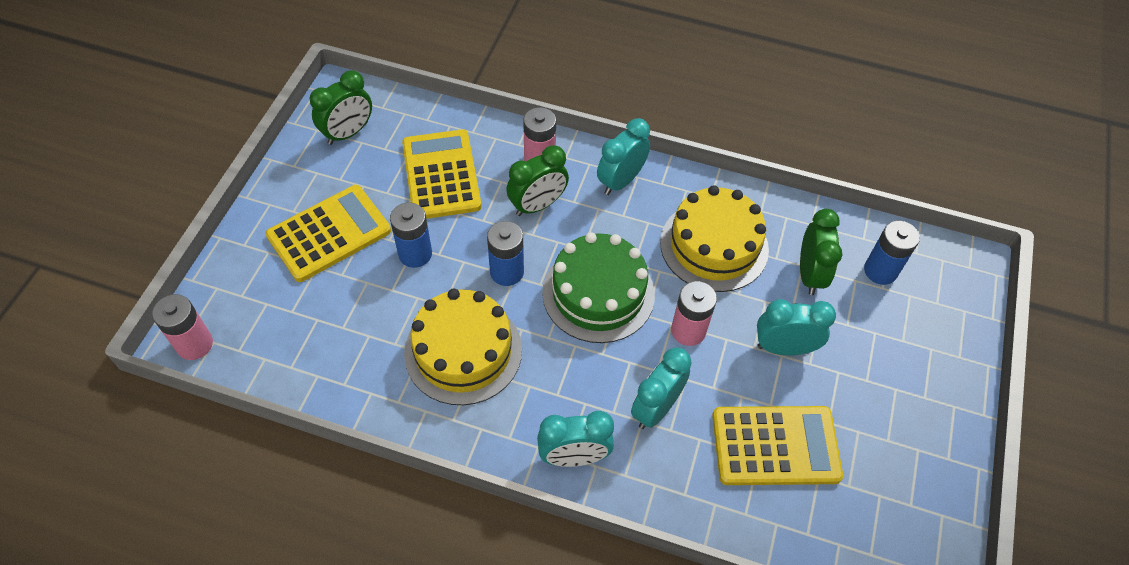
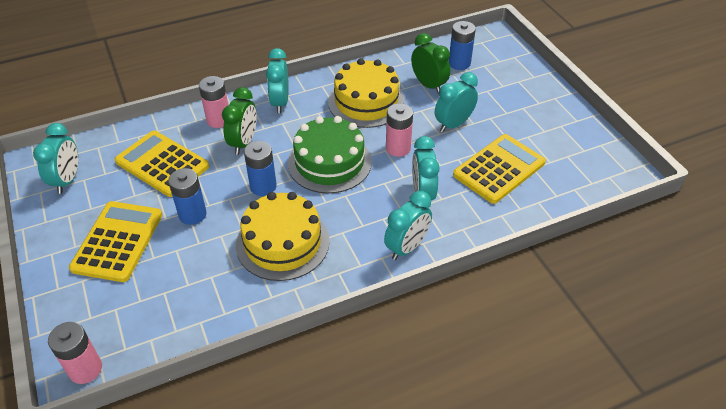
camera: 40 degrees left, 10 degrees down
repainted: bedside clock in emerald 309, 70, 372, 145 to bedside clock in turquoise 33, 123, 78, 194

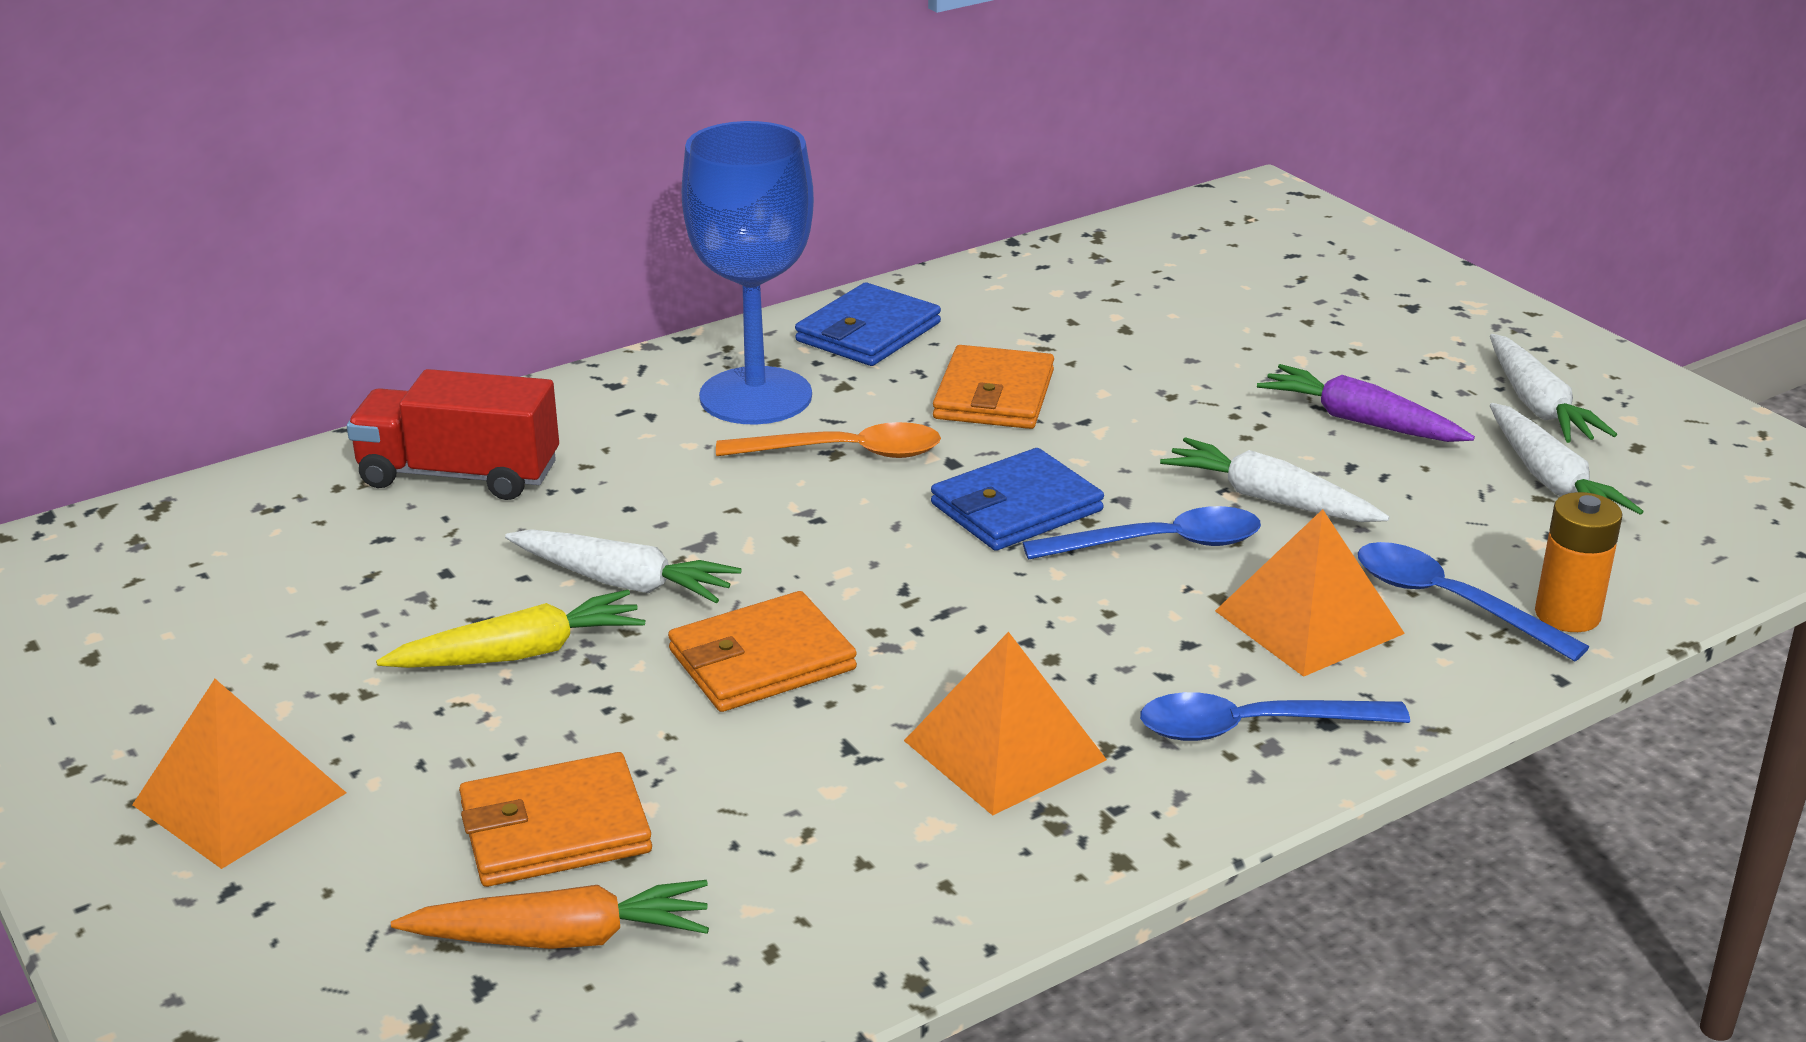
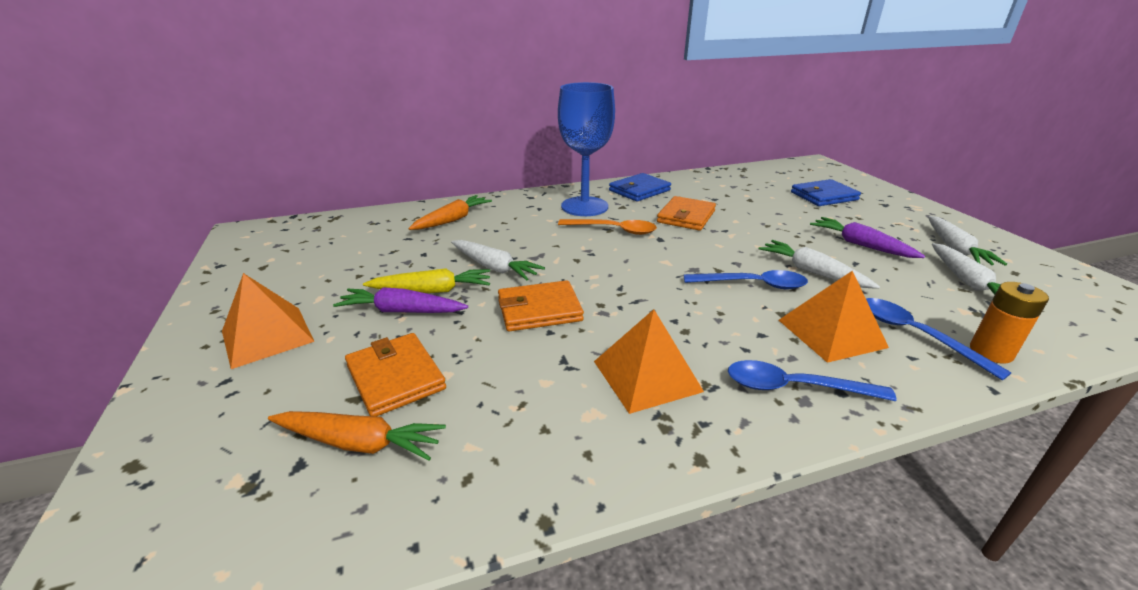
camera: 15 degrees right, 0 degrees up
new: carrot in purple 333, 287, 468, 313
shifted: wallet in cobalt 931, 448, 1104, 551 to 791, 179, 861, 206
swapped: truck in scarlet 347, 369, 559, 500 to carrot in orange-coloured 408, 195, 492, 230
rotated: wallet in orange-coloured 459, 752, 652, 887 = 345, 333, 446, 416 60 degrees clockwise

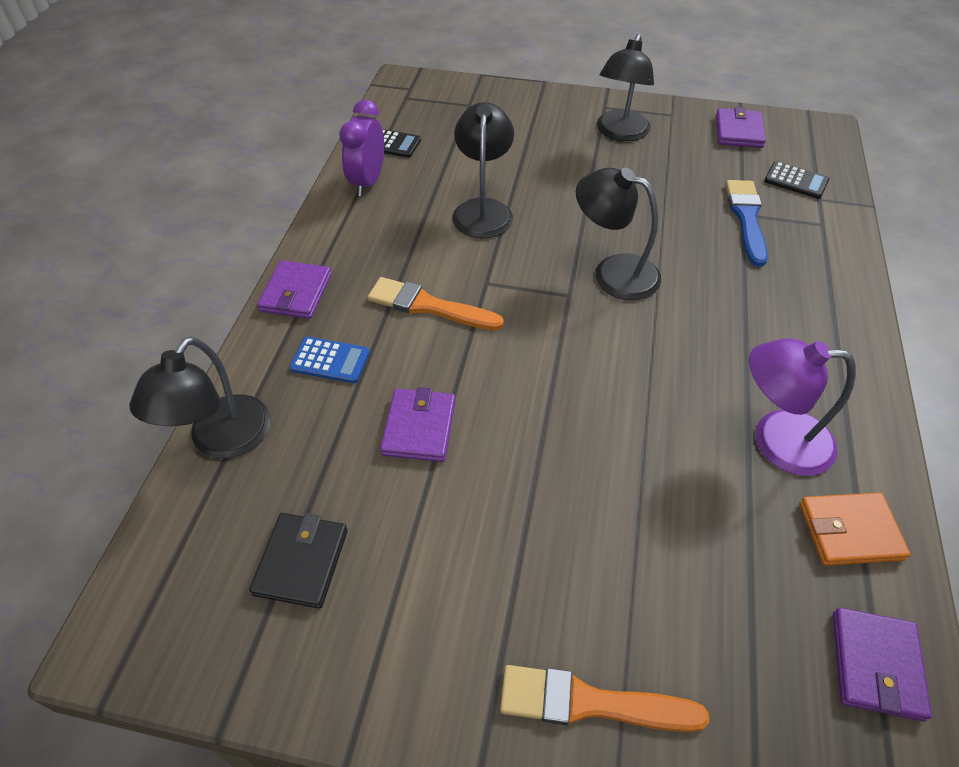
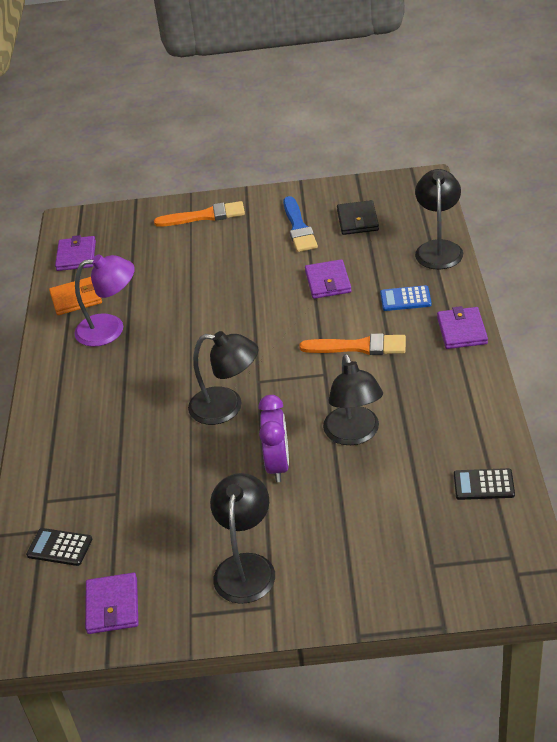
camera: 170 degrees right, 10 degrees down
shifted: bedside clock in purple 339, 100, 384, 196 to 258, 395, 289, 482; paint brush in cobalt 726, 180, 768, 267 to 283, 196, 318, 252

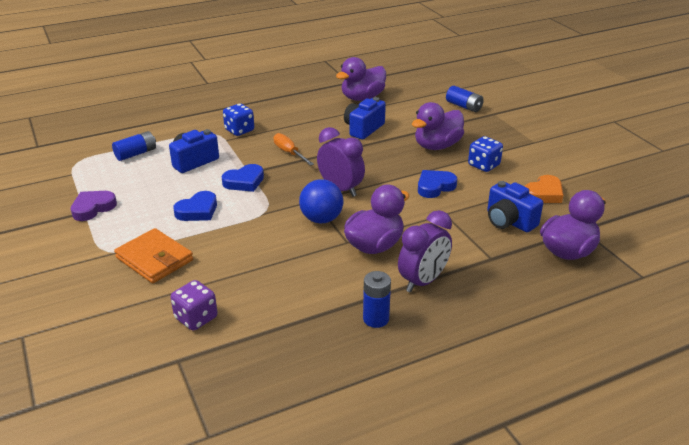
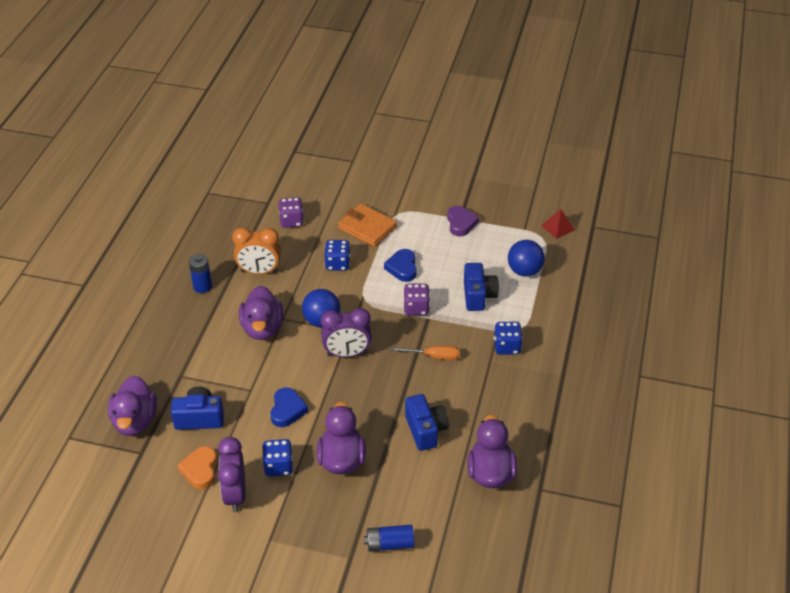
camera: 130 degrees right, 10 degrees up
new: bedside clock in orange-coloured 232, 227, 281, 274; dice in cobalt 325, 240, 351, 271; pyramid in scarlet 541, 209, 575, 239
shifted: bedside clock in purple 398, 210, 452, 292 to 218, 437, 246, 512
swapped: battery in cobalt 112, 131, 156, 161 to ball in cobalt 508, 240, 545, 277; love heart in cobalt 222, 164, 264, 192 to dice in purple 403, 284, 430, 315
rotated: wallet in orange-coloured 114, 228, 193, 283 = 338, 203, 397, 247 45 degrees clockwise

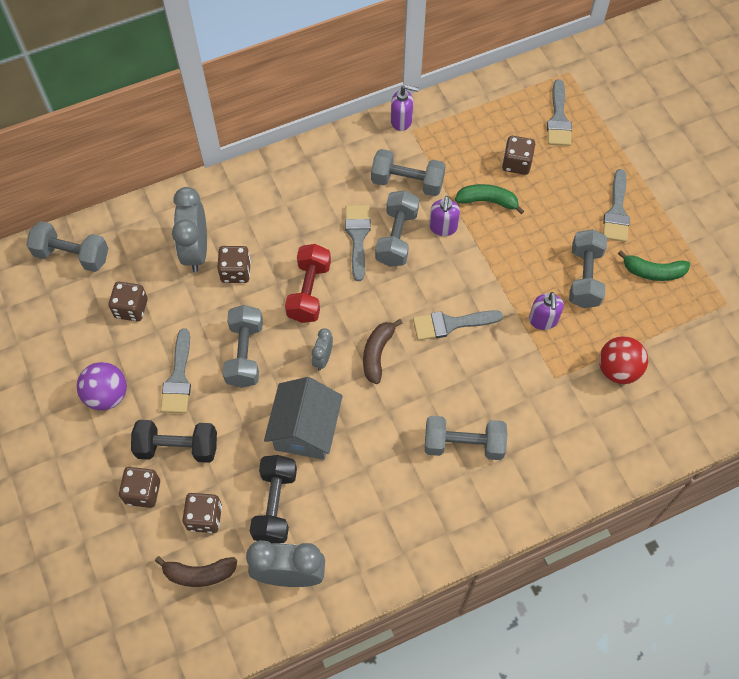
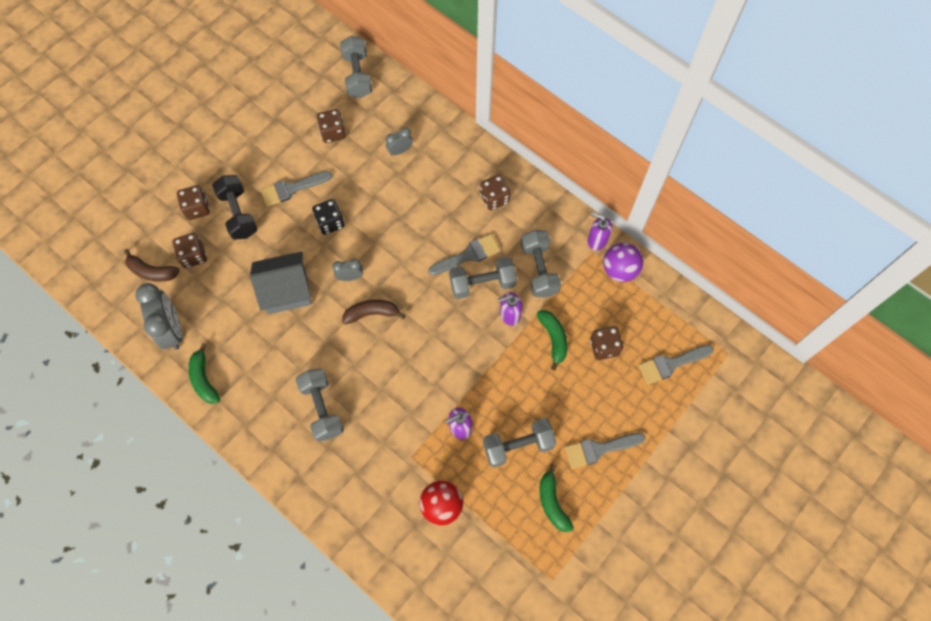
camera: 65 degrees right, 5 degrees up
gone: free weight in jet-black 250, 455, 297, 544; free weight in scarlet 285, 244, 331, 323; paint brush in gray 413, 310, 503, 340
new: banana fruit in emerald 189, 343, 220, 404
shifted: ball in purple 77, 362, 127, 411 to 603, 243, 643, 282; dice in russet 217, 246, 251, 283 to 480, 175, 511, 210
swapped: free weight in gray 223, 305, 263, 388 to dice in jet-black 312, 199, 345, 235
rotated: banana fruit in russet 155, 556, 237, 587 = 124, 249, 180, 282 45 degrees counterclockwise; soap dispenser in purple 391, 85, 419, 131 = 588, 212, 612, 250 135 degrees clockwise
scaled: bedside clock in gray 172, 187, 207, 272 = 386, 127, 413, 156 x0.51

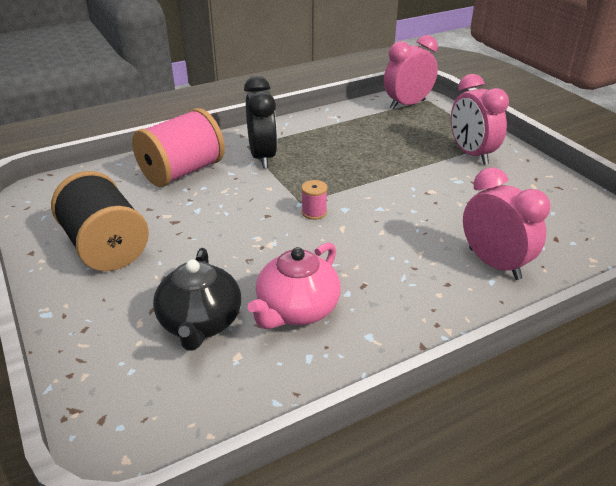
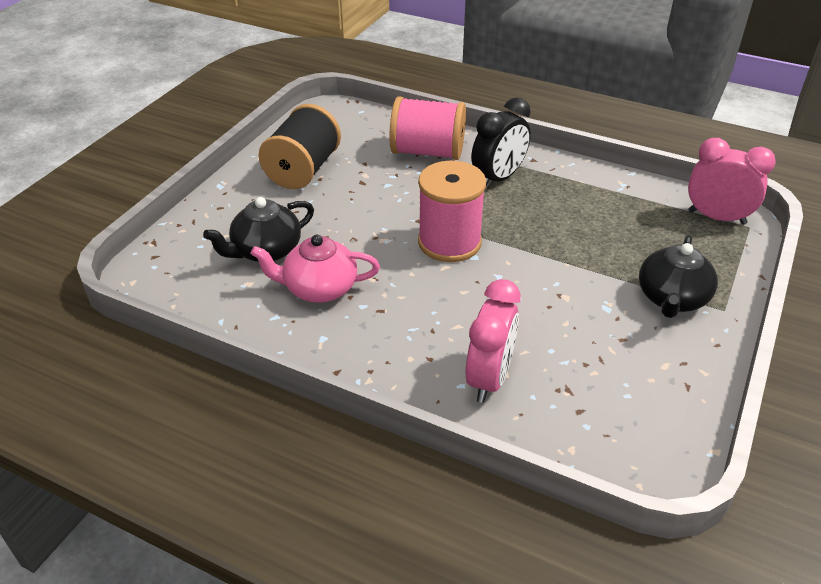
camera: 55 degrees right, 5 degrees up
swapped: bedside clock in rose-pink 451, 74, 509, 165 to tea pot in jet-black 639, 235, 718, 318
scaled: bobbin in rose-pink 301, 180, 328, 220 = 418, 161, 486, 262 x2.48

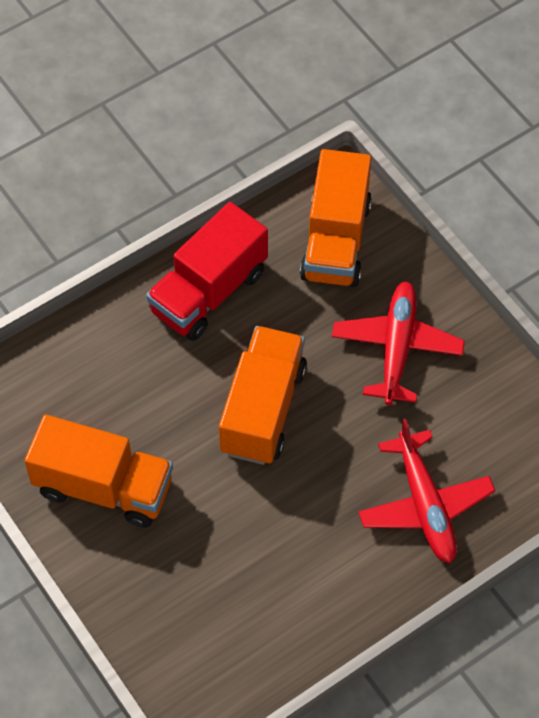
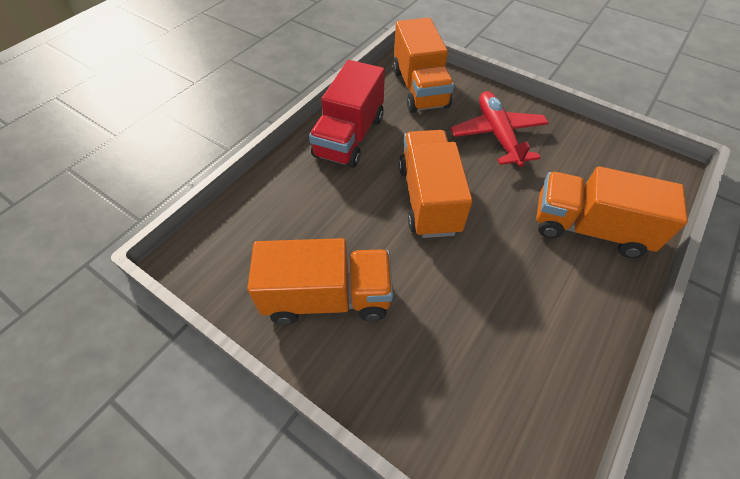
camera: 20 degrees left, 5 degrees down
swapped: aeroplane in scarlet 358, 418, 495, 563 to truck in orange-coloured 537, 166, 688, 258

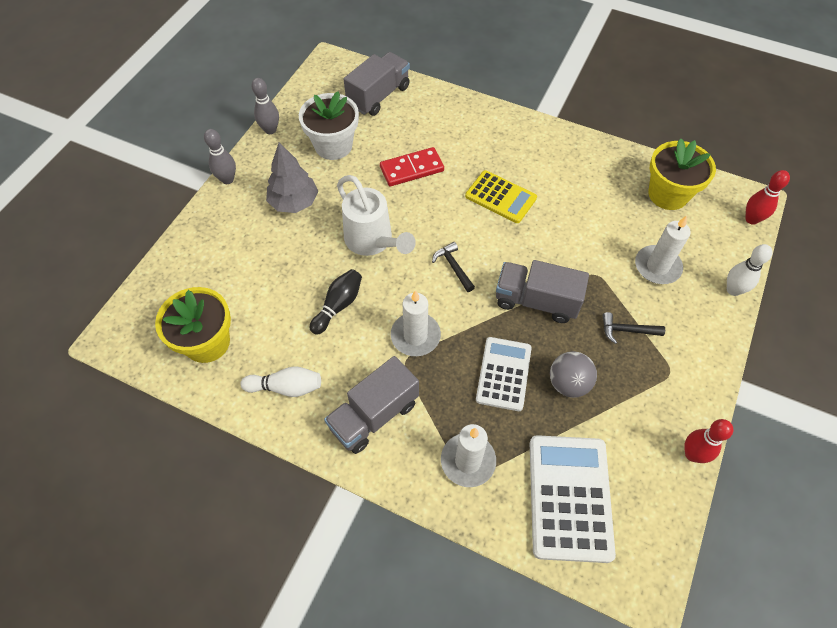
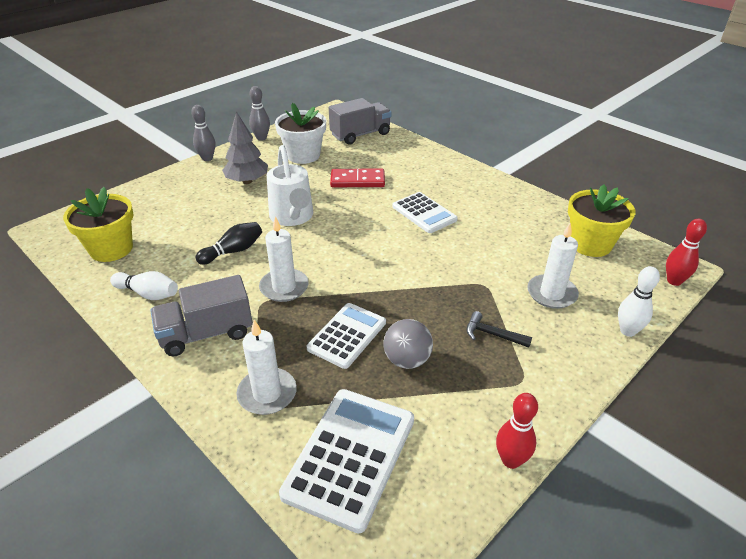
camera: 20 degrees right, 20 degrees down
gone: hammer in jet-black 432, 242, 475, 292; truck in gray 496, 260, 589, 323
repainted: adding machine in golden 465, 170, 537, 223 to adding machine in white 392, 192, 458, 233

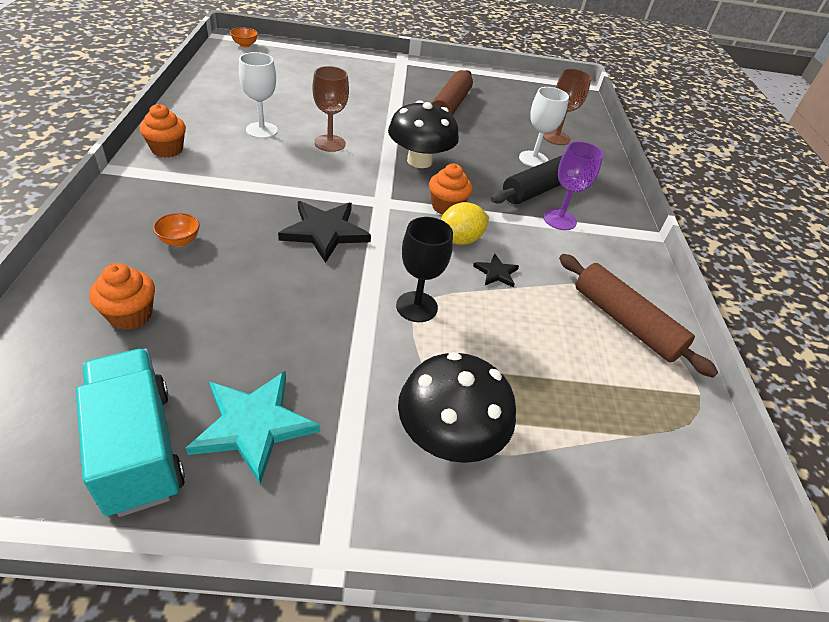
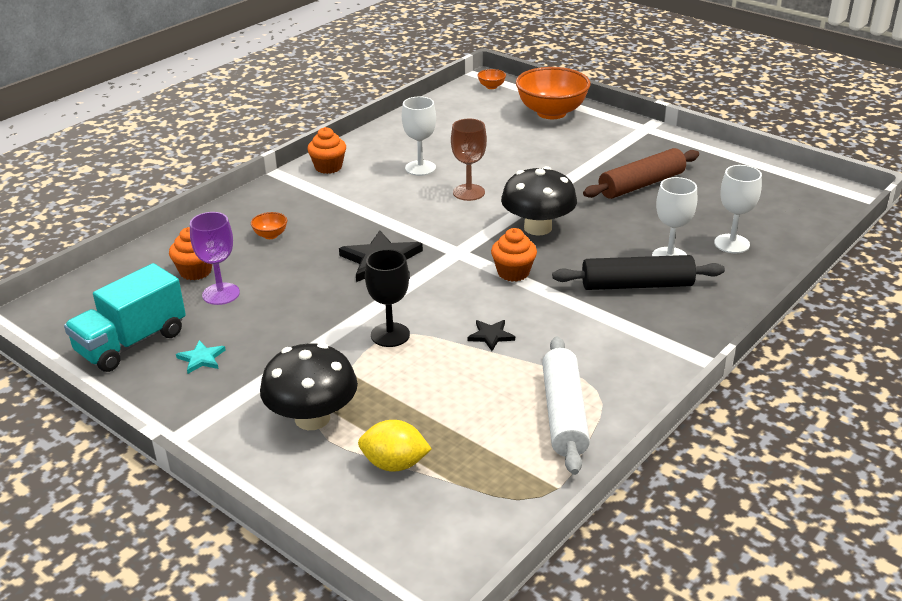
camera: 45 degrees right, 10 degrees down
new: deep dish in orange-coloured 516, 67, 591, 119
shifted: lemon in golden 441, 202, 489, 245 to 358, 420, 432, 472; chalice in purple 543, 141, 604, 230 to 190, 212, 240, 305
repainted: chalice in russet 543, 69, 591, 145 to chalice in white 714, 165, 762, 253; rolling pin in russet 559, 254, 718, 378 to rolling pin in white 542, 336, 590, 475
rotated: truck in turquoise 76, 349, 185, 517 = 64, 263, 186, 372 150 degrees counterclockwise
scaled: star shape in turquoise 186, 371, 320, 484 = 176, 340, 226, 374 x0.51

